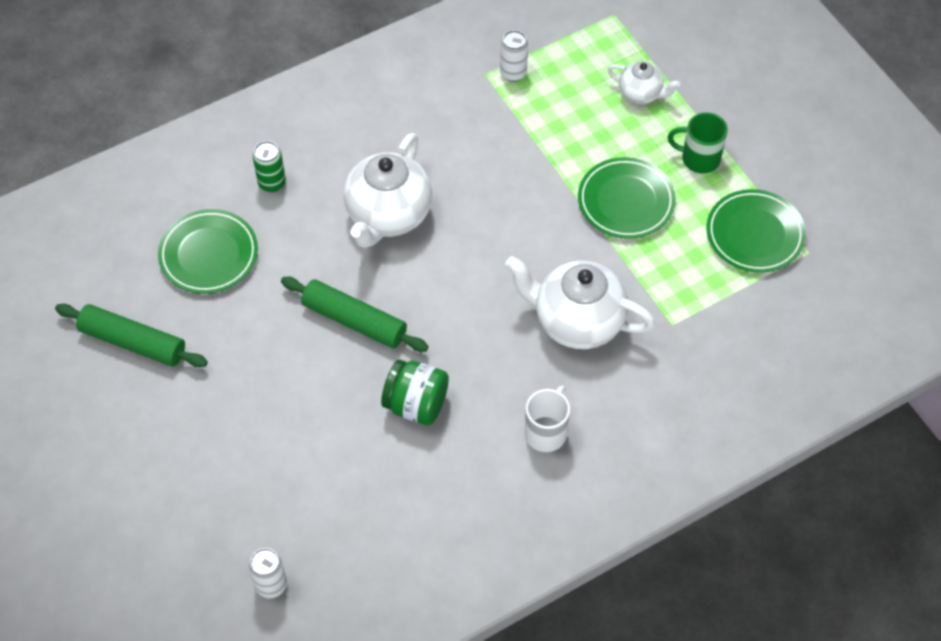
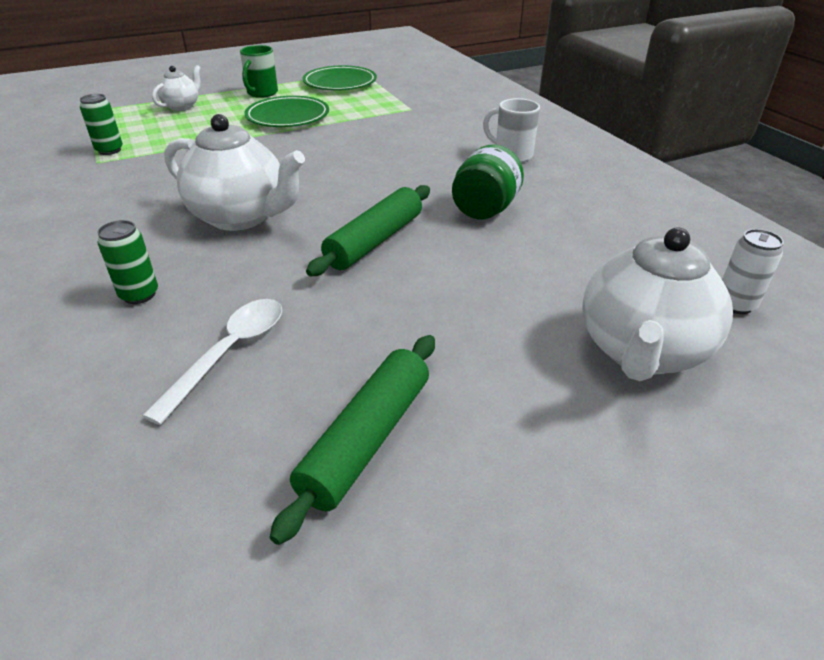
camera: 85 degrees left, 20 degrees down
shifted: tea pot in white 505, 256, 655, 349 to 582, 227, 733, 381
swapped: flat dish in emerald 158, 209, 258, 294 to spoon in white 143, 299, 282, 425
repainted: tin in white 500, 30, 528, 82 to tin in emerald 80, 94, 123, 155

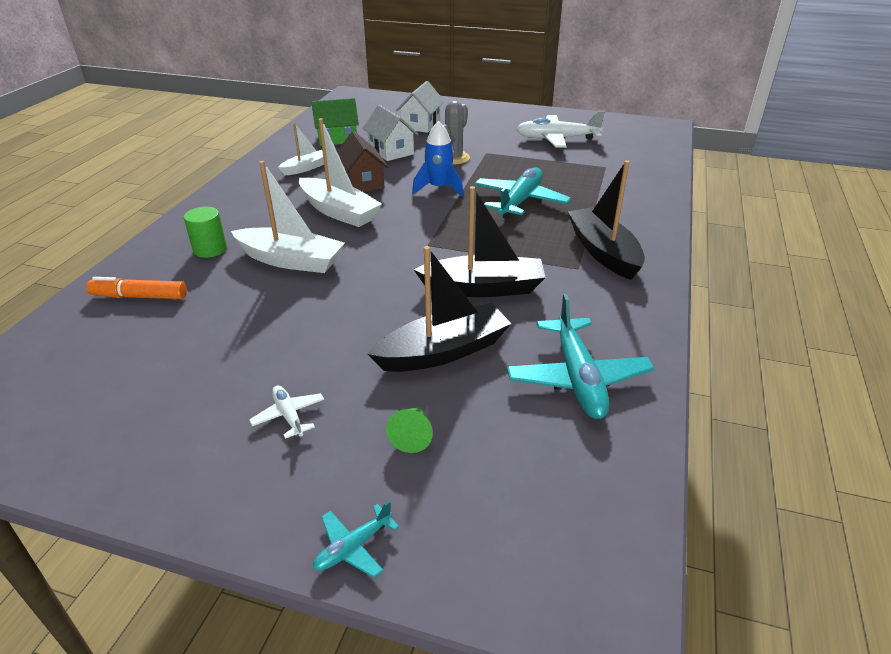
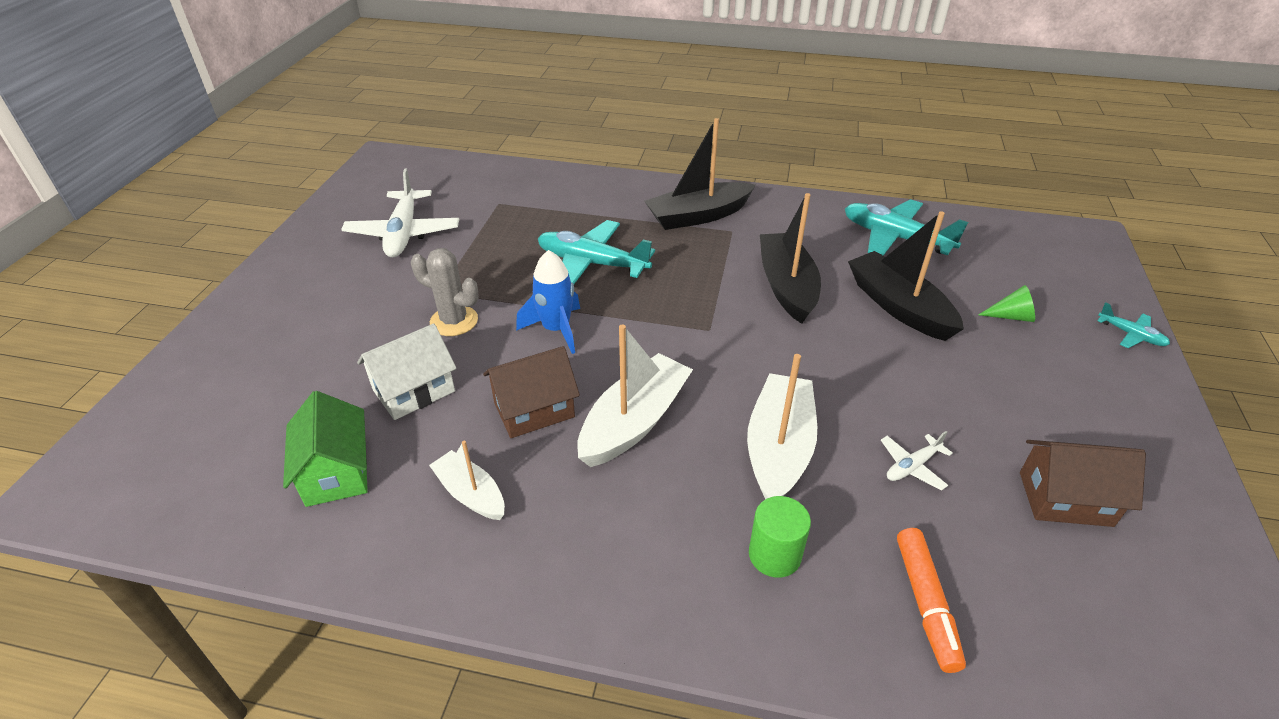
camera: 95 degrees left, 5 degrees up
gone: house in white 396, 81, 445, 133
new: house in russet 1020, 440, 1146, 527
shifted: aeroplane in white 249, 386, 324, 439 to 881, 431, 953, 491
rotated: aeroplane in turquoise 507, 294, 655, 419 = 845, 199, 968, 256 135 degrees counterclockwise

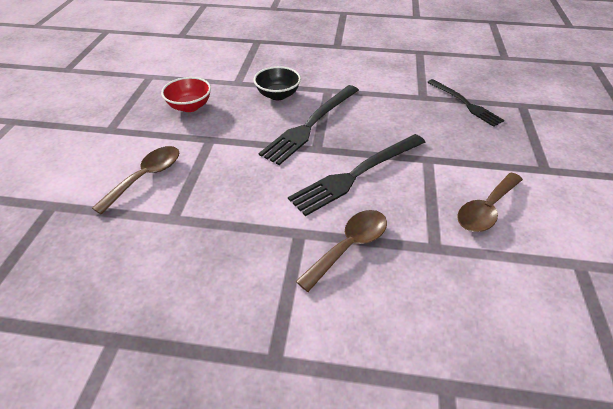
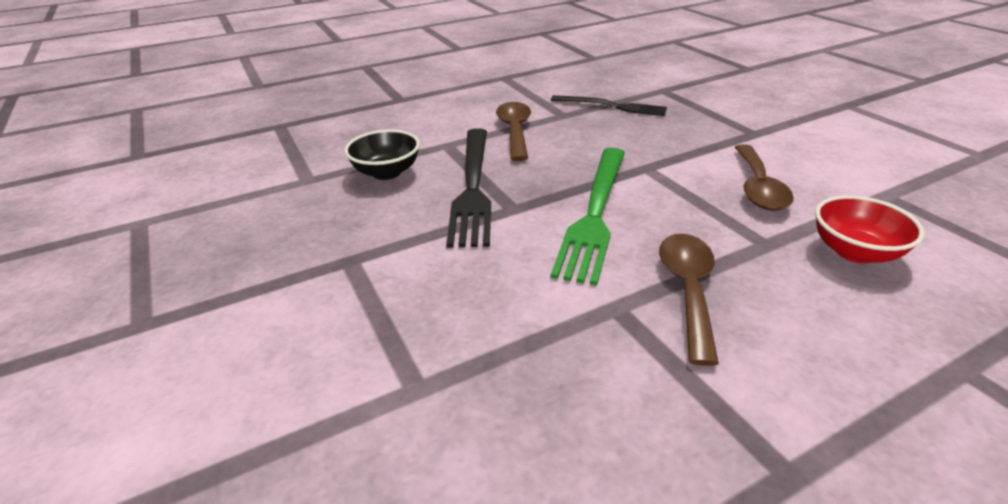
camera: 35 degrees left, 10 degrees down
shifted: spoon in russet 92, 146, 179, 215 to 496, 102, 531, 161; deep dish in scarlet 161, 77, 211, 112 to 815, 195, 925, 263
repainted: dinner fork in jet-black 288, 134, 426, 216 to dinner fork in emerald 551, 148, 625, 286

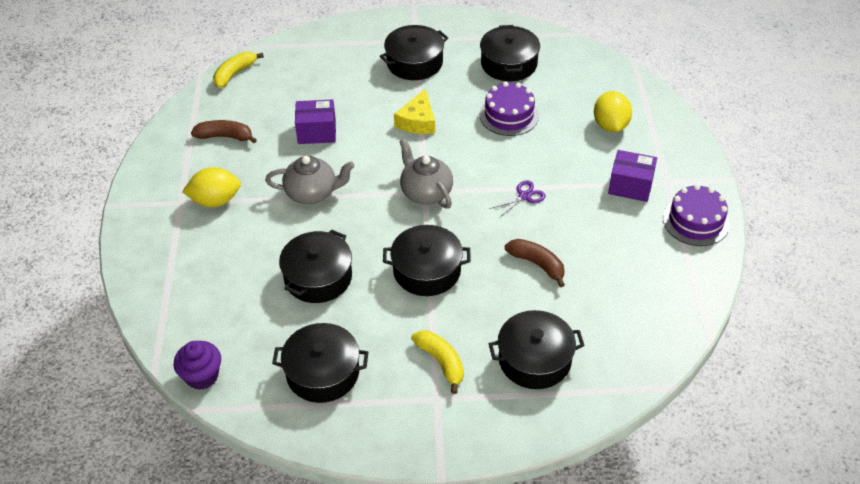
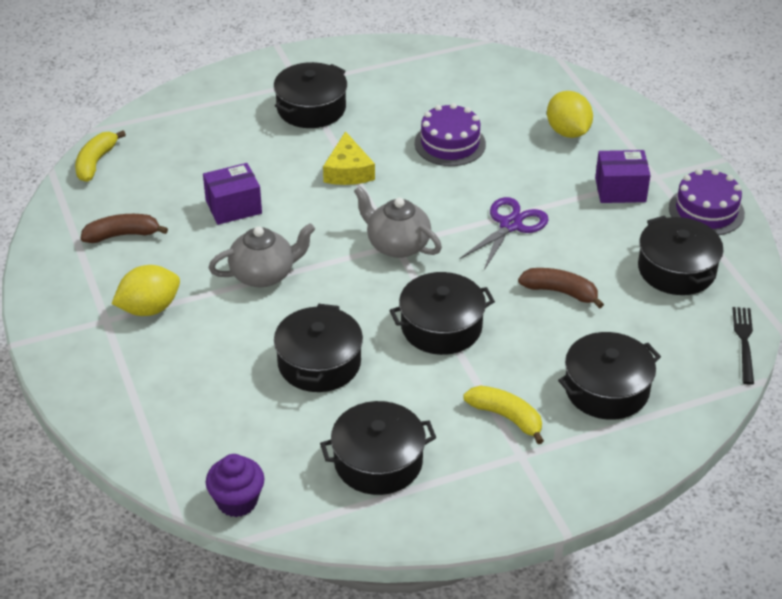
camera: 20 degrees left, 5 degrees down
new: dinner fork in jet-black 732, 307, 754, 385
shifted: stockpot in jet-black 480, 25, 540, 81 to 638, 215, 723, 295
scaled: shears in purple 490, 181, 546, 218 = 460, 197, 549, 270 x1.59

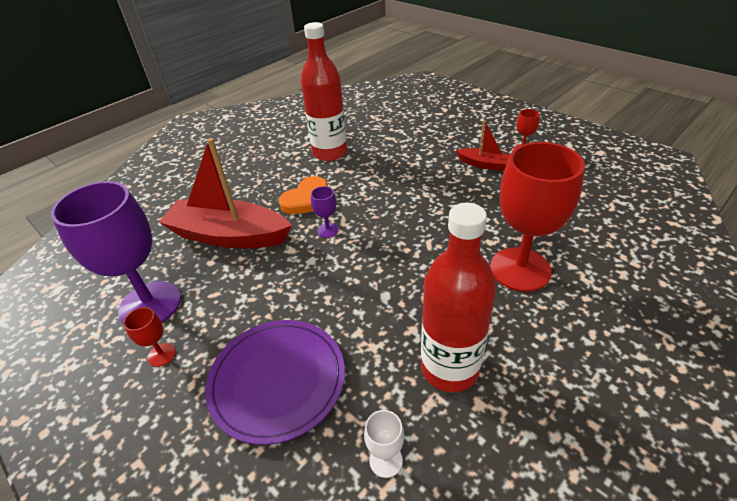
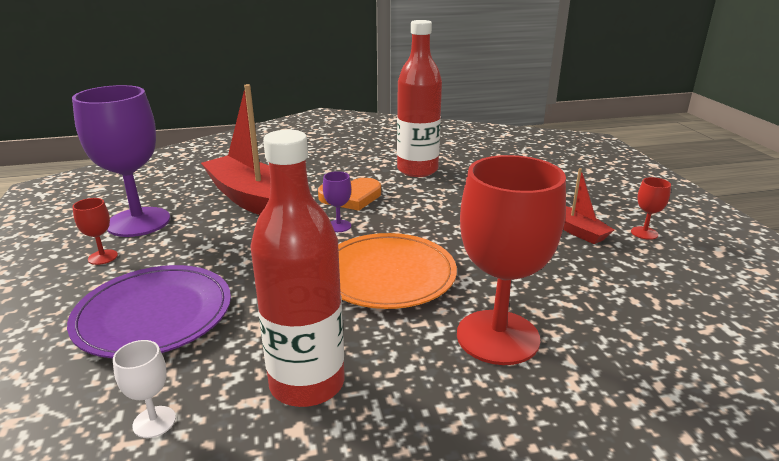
camera: 30 degrees right, 15 degrees down
new: flat dish in orange-coloured 338, 233, 457, 309

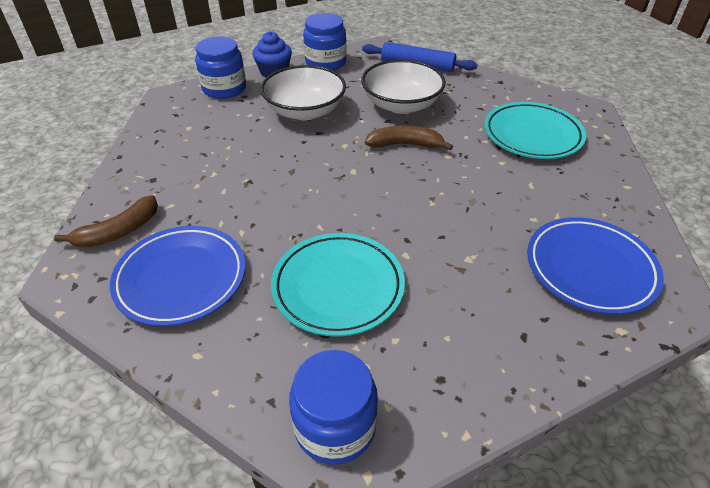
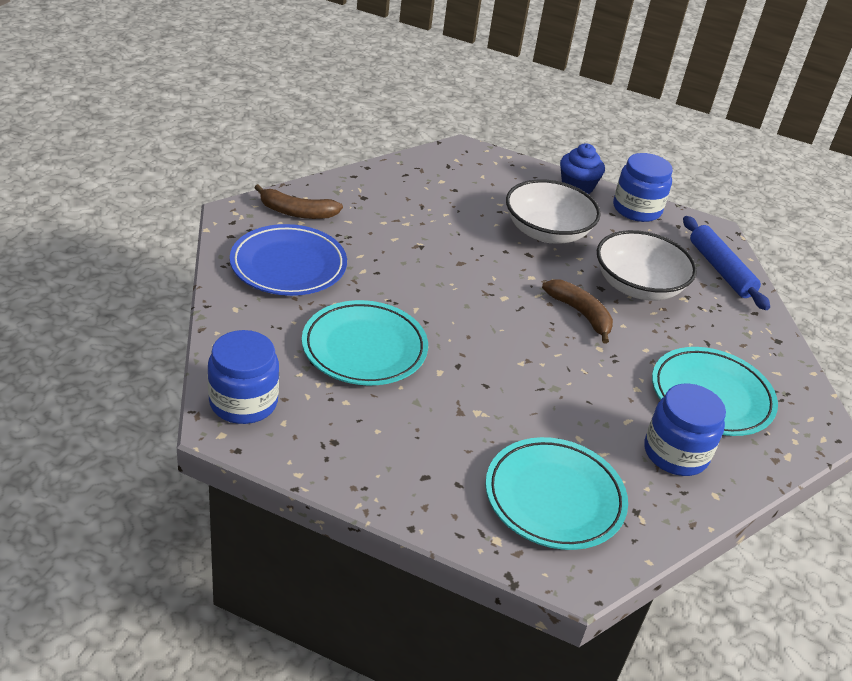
camera: 45 degrees right, 5 degrees down
shifted: jar in cobalt 195, 36, 246, 99 to 644, 383, 726, 476
repainted: flat dish in cobalt 527, 217, 664, 315 to flat dish in turquoise 485, 437, 628, 550

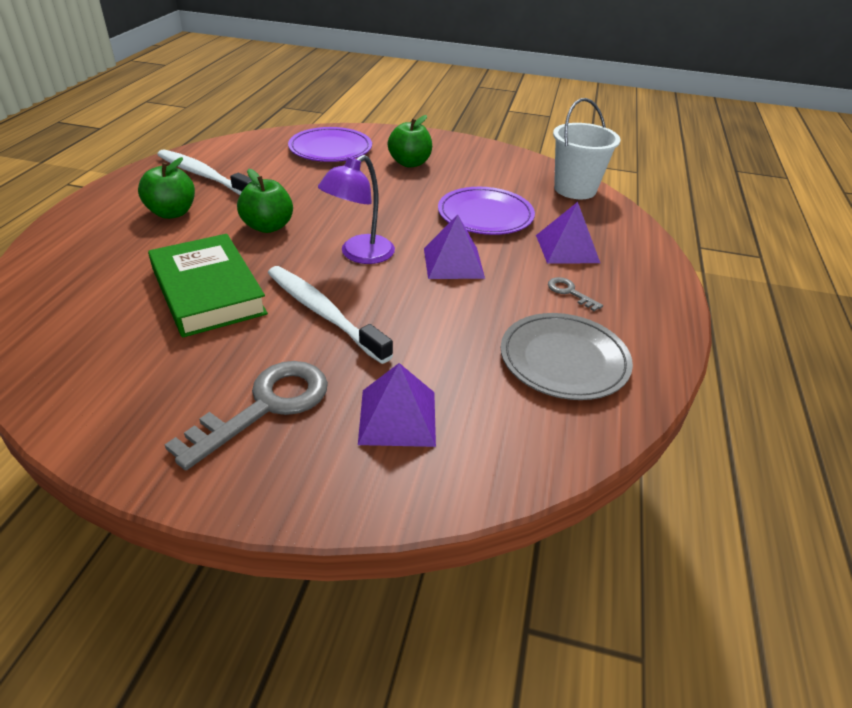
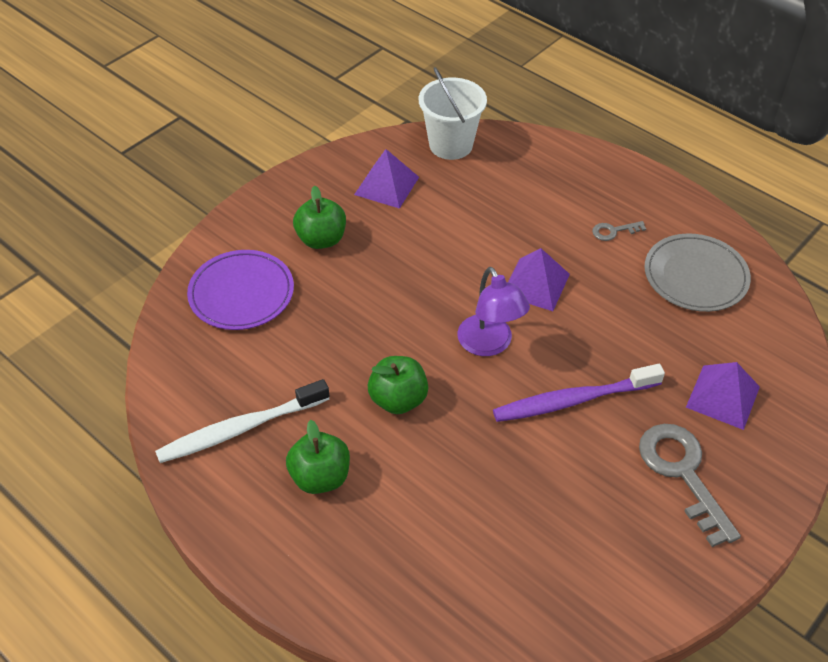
camera: 60 degrees left, 10 degrees up
gone: hardcover in emerald 148, 234, 268, 337; flat dish in purple 438, 187, 535, 235
shifted: pyramid in purple 536, 202, 600, 264 to 354, 149, 419, 209
repainted: toothbrush in white 268, 266, 393, 364 to toothbrush in purple 493, 364, 665, 422

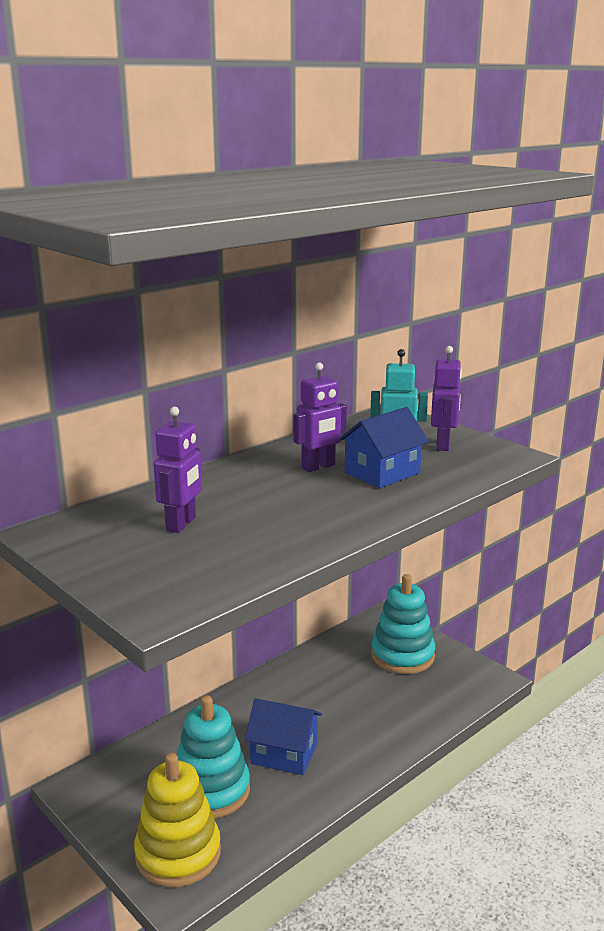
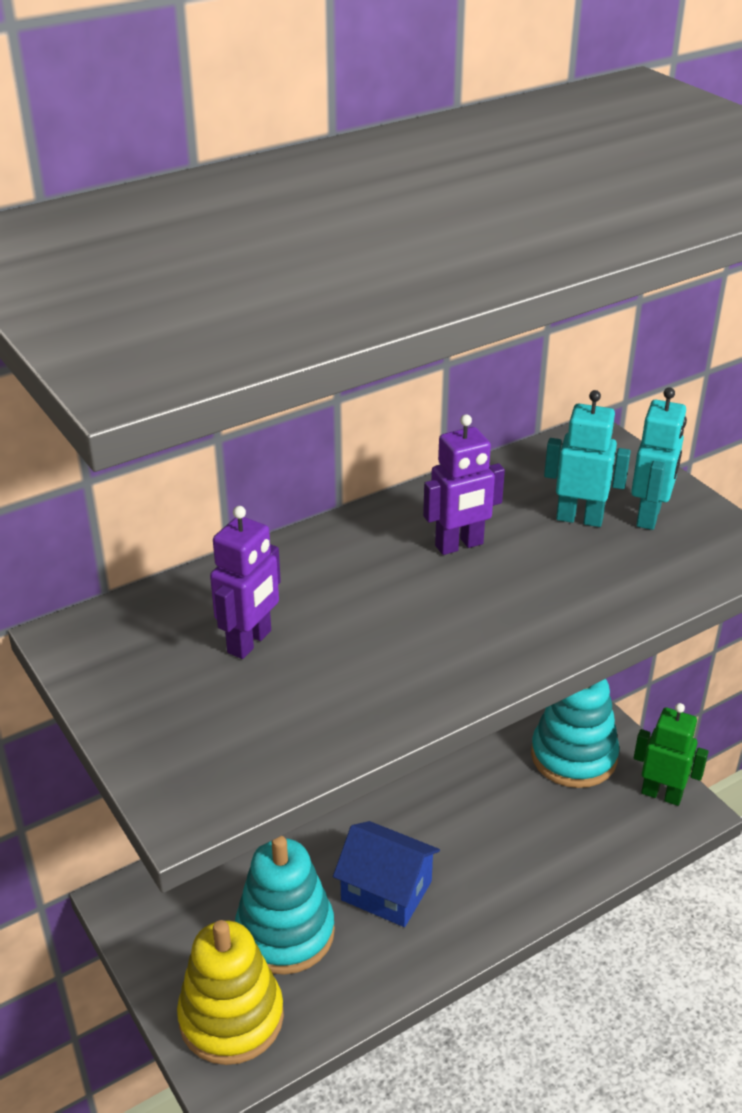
camera: 10 degrees right, 15 degrees up
gone: house in cobalt 339, 407, 429, 488
new: toy robot in emerald 634, 703, 708, 806
repainted: toy robot in purple 431, 346, 462, 451 to toy robot in turquoise 631, 387, 687, 530

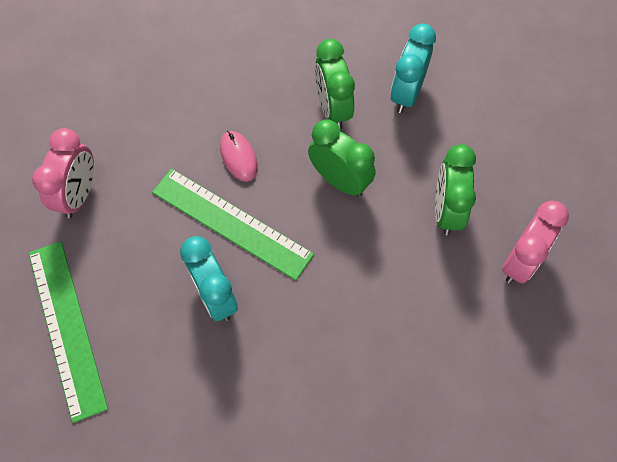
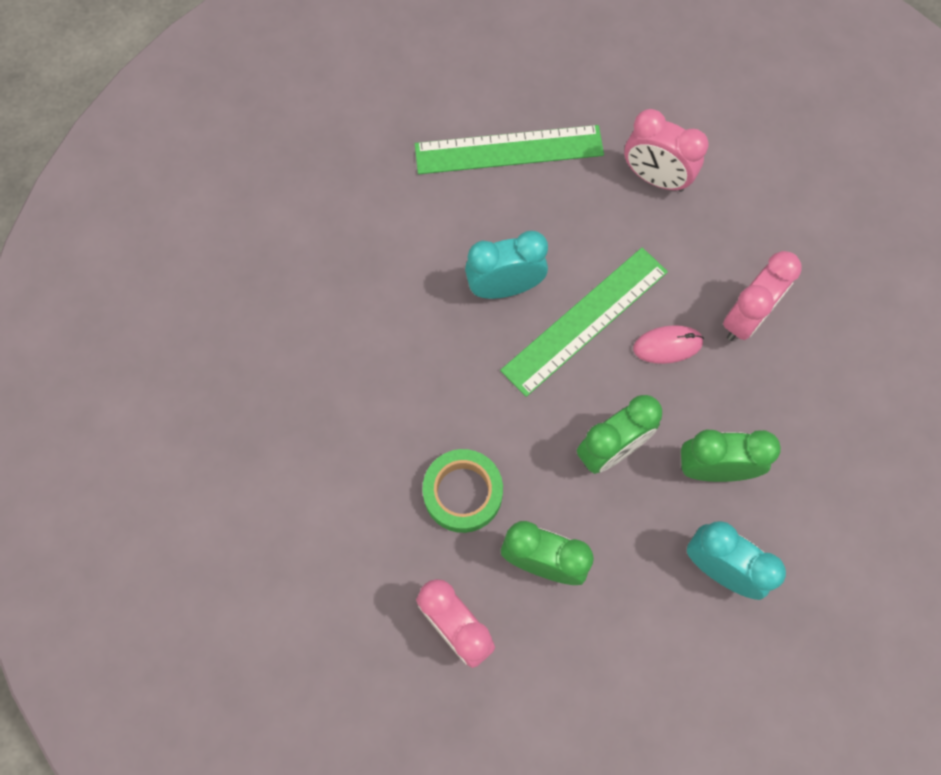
camera: 105 degrees right, 5 degrees up
new: tape in emerald 422, 449, 503, 533; bedside clock in rose-pink 723, 251, 801, 341

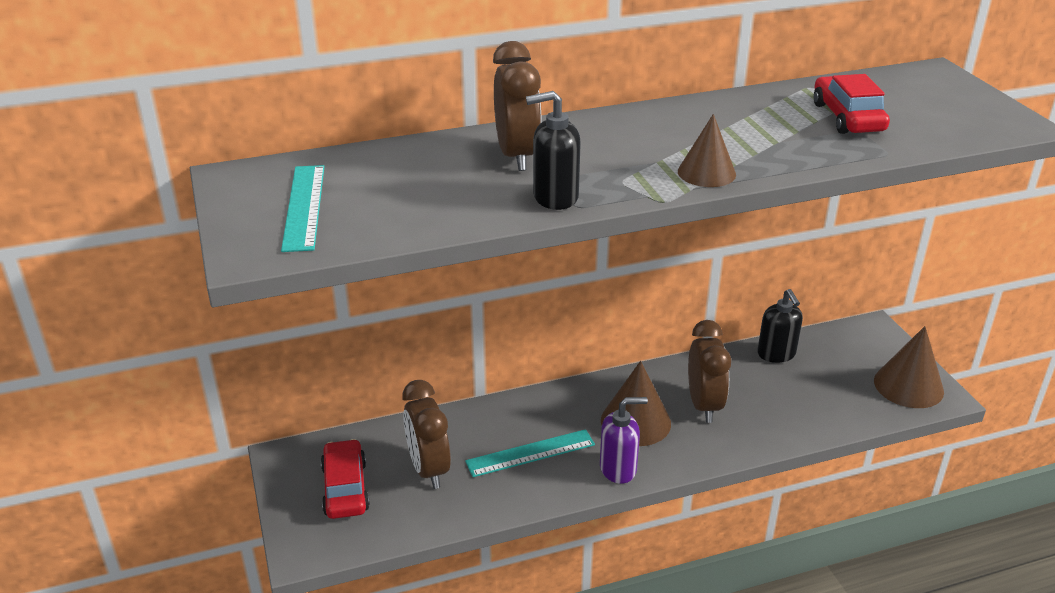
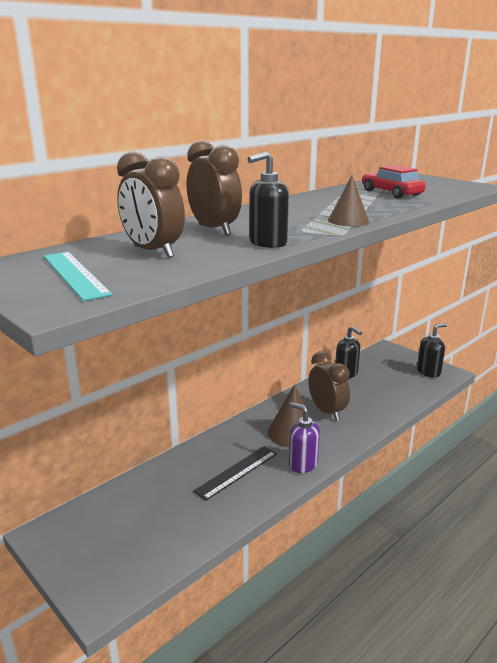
camera: 25 degrees left, 10 degrees down
gone: automobile in scarlet 321, 439, 370, 519
shifted: bedside clock in russet 403, 380, 451, 489 to 117, 151, 185, 258
swapped: solid cone in russet 874, 326, 944, 408 to soap dispenser in jet-black 417, 323, 447, 378
repainted: straightedge in turquoise 465, 429, 595, 477 to straightedge in jet-black 193, 446, 277, 501
rotated: soap dispenser in purple 600, 397, 648, 484 = 289, 402, 320, 473 105 degrees counterclockwise

